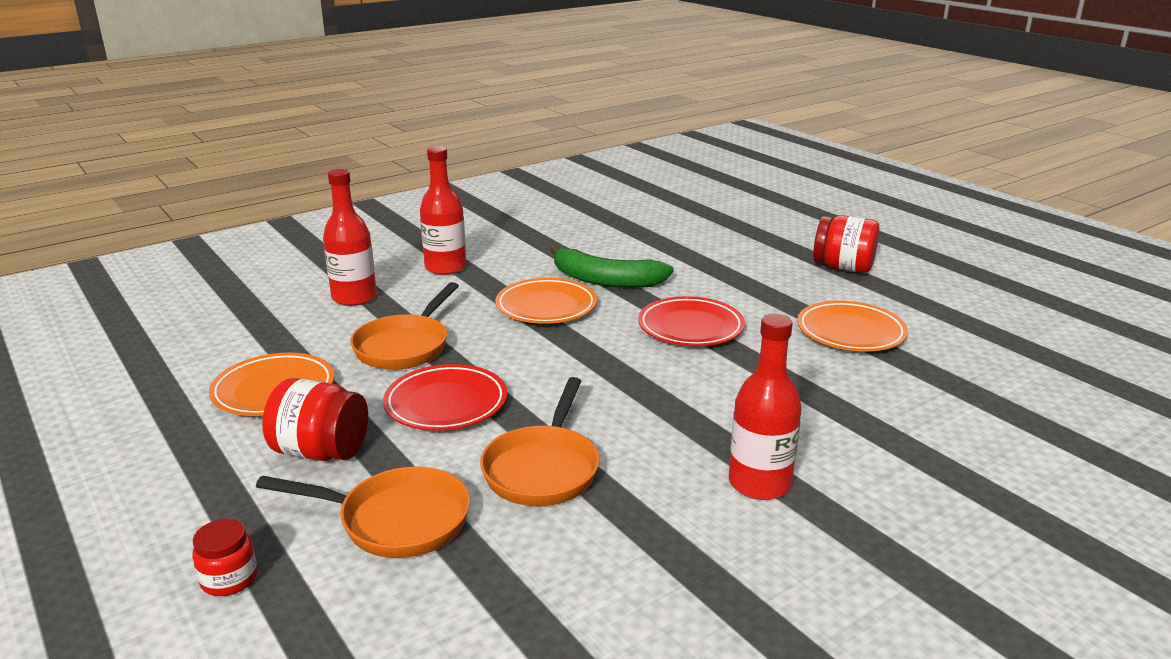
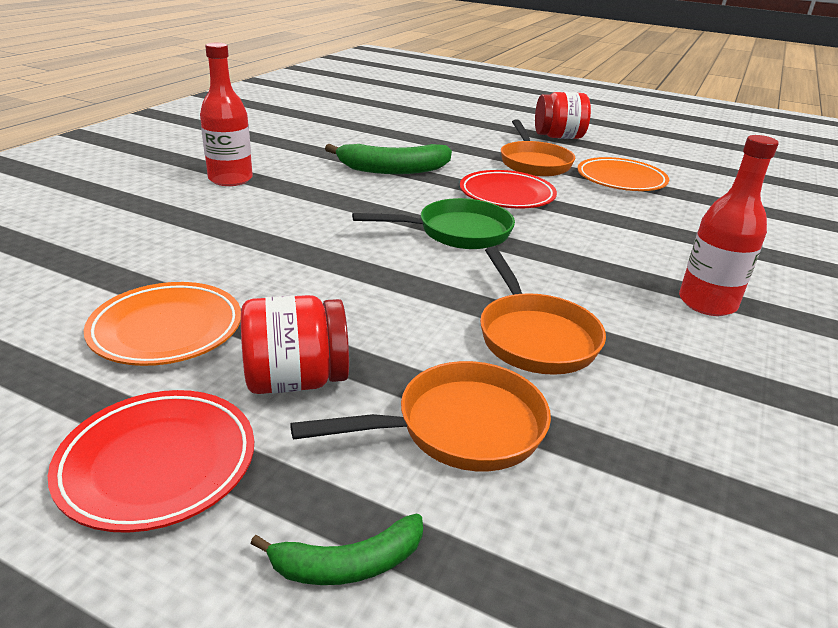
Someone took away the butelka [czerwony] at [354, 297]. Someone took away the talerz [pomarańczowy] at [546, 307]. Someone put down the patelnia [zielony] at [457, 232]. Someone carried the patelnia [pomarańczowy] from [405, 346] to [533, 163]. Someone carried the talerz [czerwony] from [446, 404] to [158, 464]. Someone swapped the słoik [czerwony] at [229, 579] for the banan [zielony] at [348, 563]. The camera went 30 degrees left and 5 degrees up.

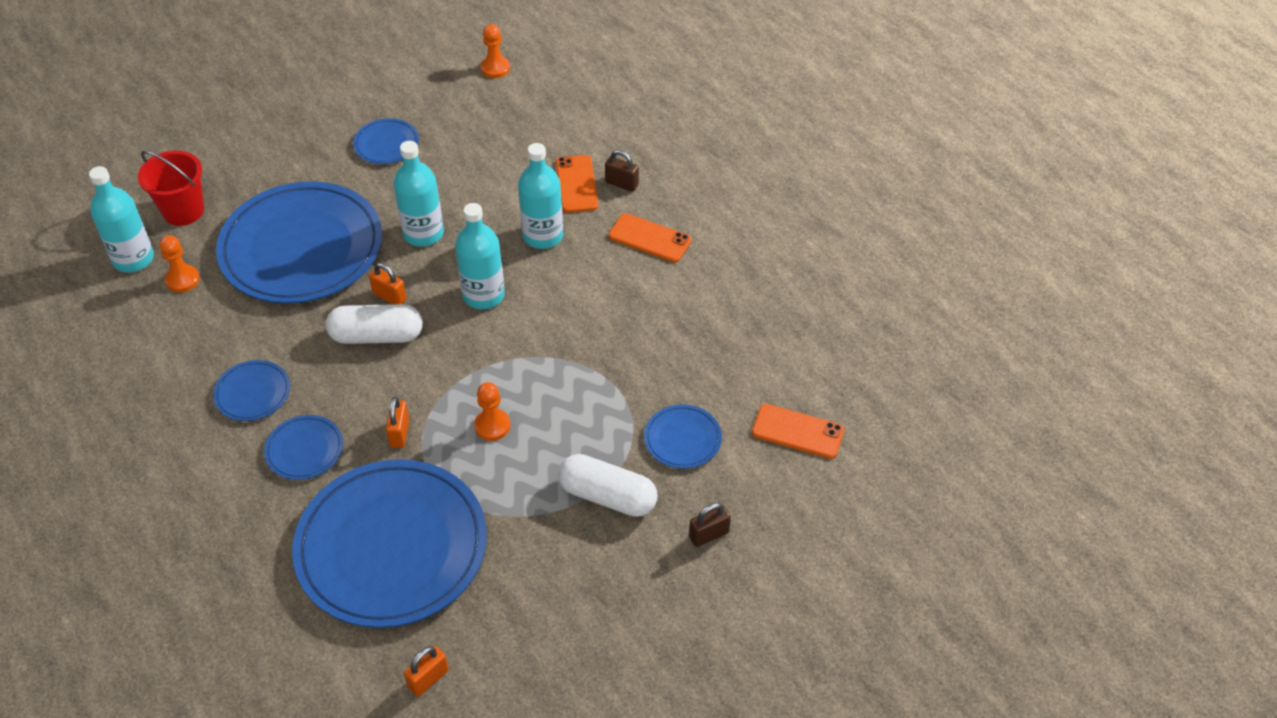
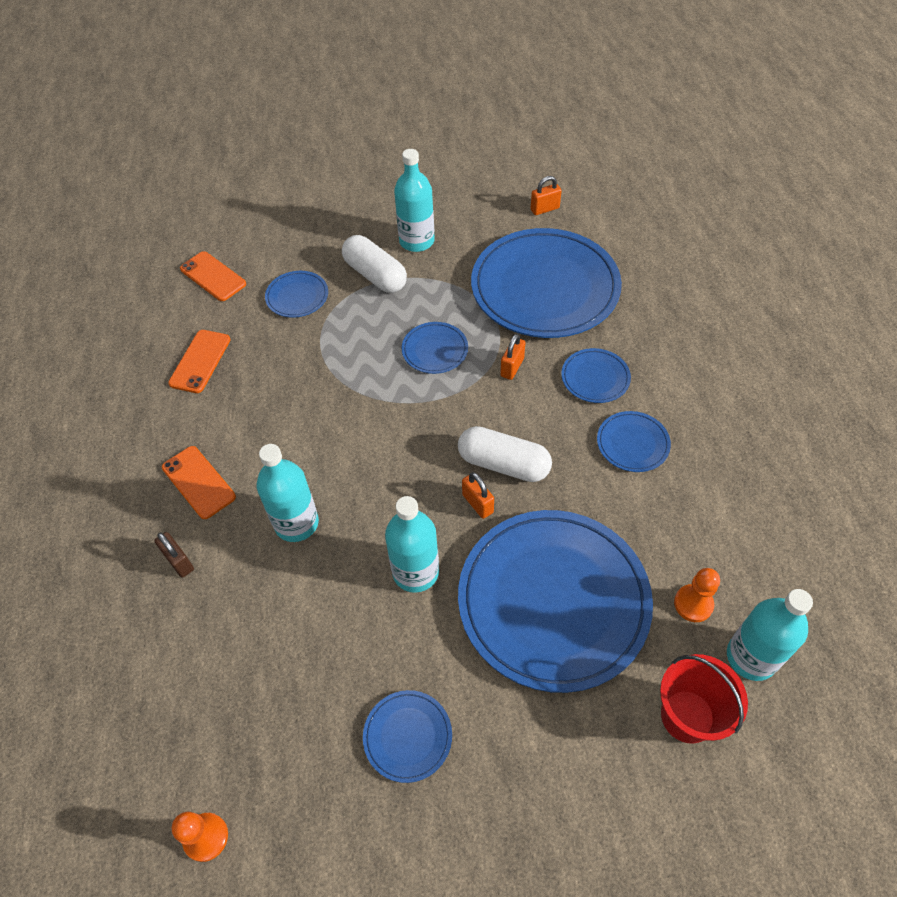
Someone took away the kłódka [brązowy] at [709, 535]. Someone carried the butelka [turkusowy] from [483, 295] to [416, 241]. Someone carried the telefon [pomarańczowy] from [576, 184] to [200, 361]. Someone swapped the pionek [pomarańczowy] at [492, 426] for the talerz [niebieski] at [435, 350]. The camera went 155 degrees left and 5 degrees up.

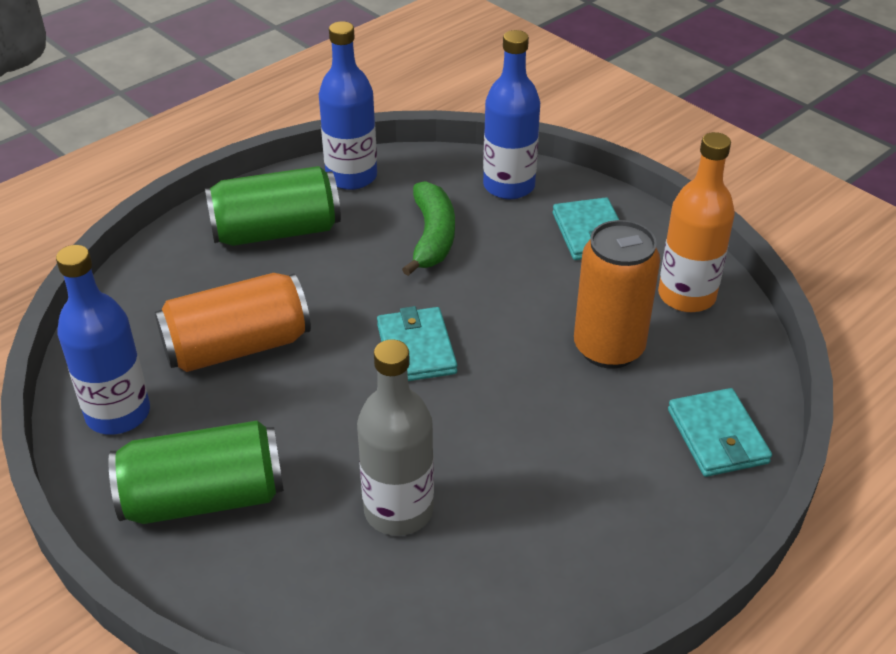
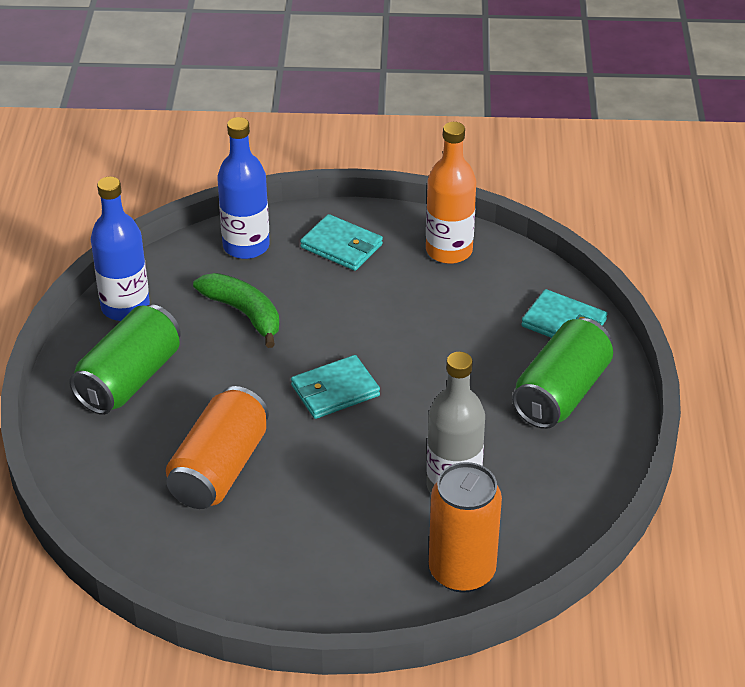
Someone took away the butelka [niebieski] at [118, 414]. Someone carried the puszka [zielony] from [204, 498] to [561, 393]. Someone carried the puszka [pomarańczowy] from [608, 348] to [462, 571]. Someone rotated the portfel [turkusowy] at [416, 349] by 60 degrees counterclockwise. The camera went 45 degrees left and 0 degrees up.

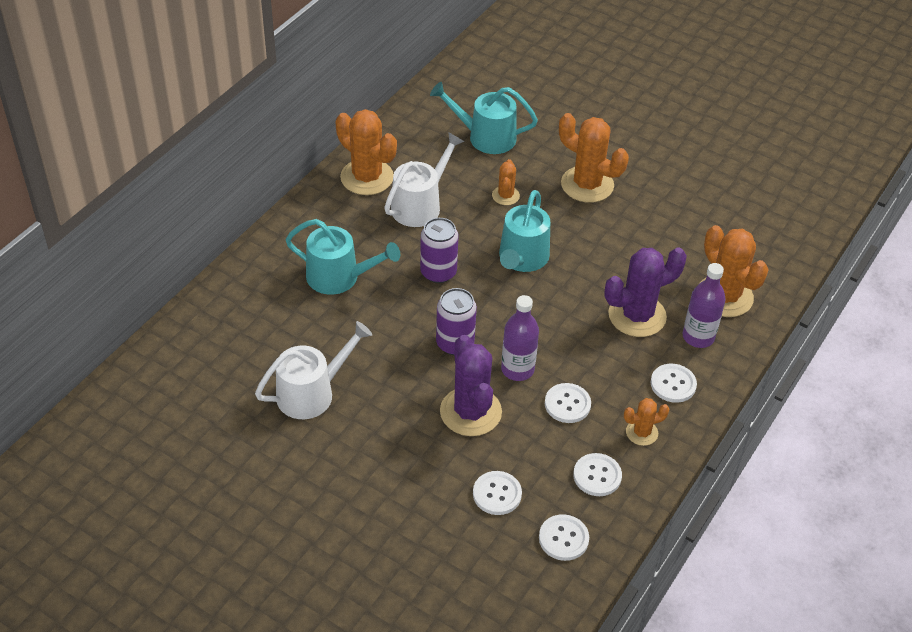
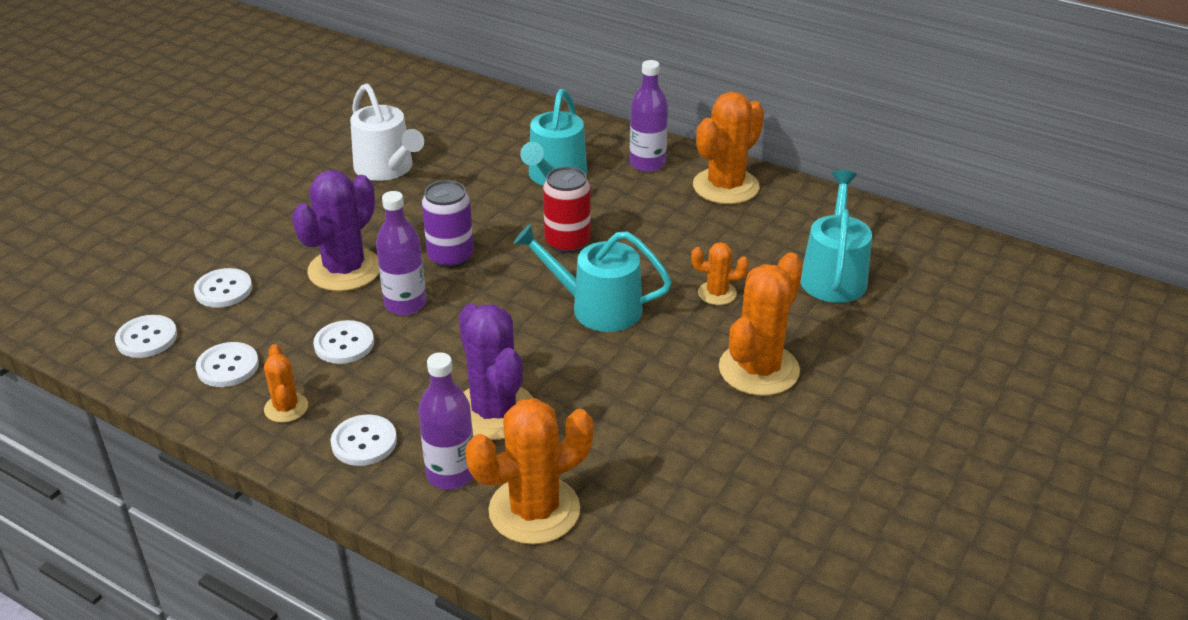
Someone took away the konewka [biały] at [420, 205]. Someone put down the butelka [fioletowy] at [647, 164]. Someone repainted the puszka [fioletowy] at [438, 272], which became the puszka [czerwony] at [567, 242]. Someone rotated the kaktus [fioletowy] at [470, 412] by 45 degrees counterclockwise. The camera went 90 degrees right and 10 degrees down.

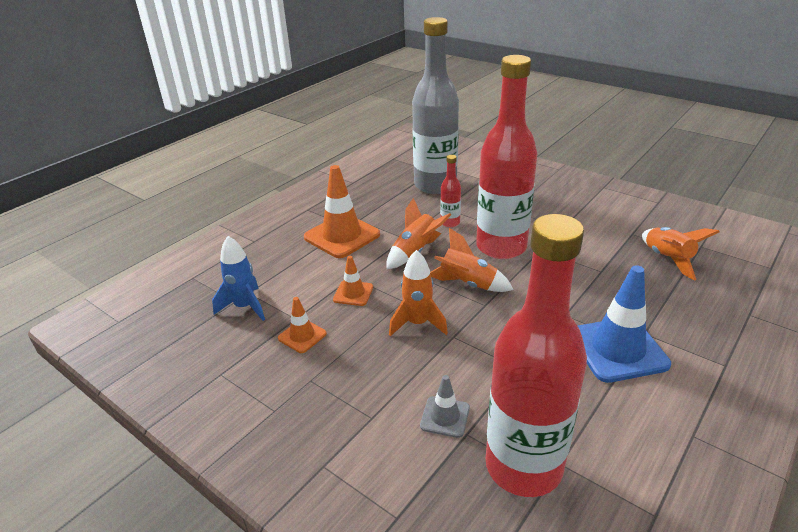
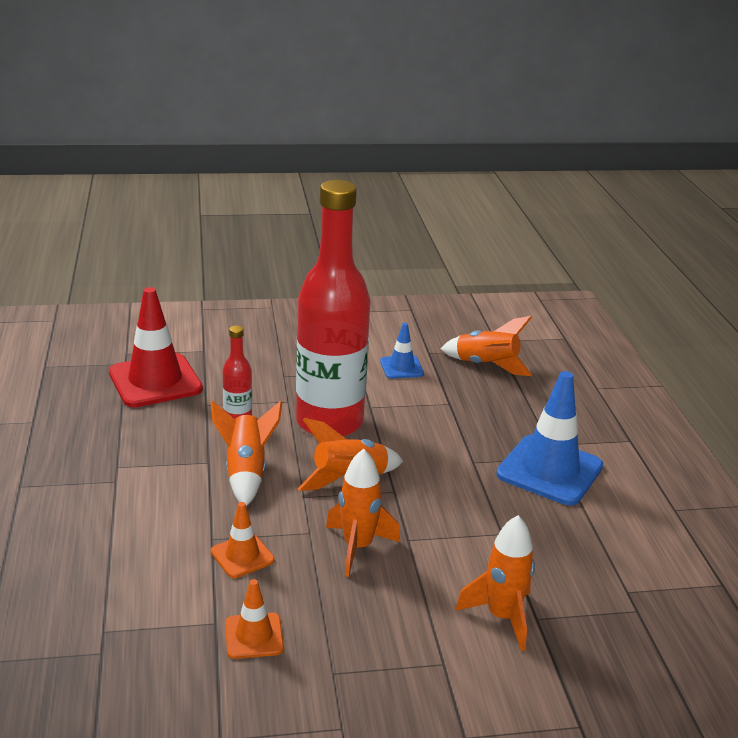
Someone took away the rakieta [niebieski] at [245, 307]. Someone took away the pachołek [pomarańczowy] at [342, 236]. Someone took away the butelka [czerwony] at [523, 466]. Someone put down the pachołek [niebieski] at [401, 367]. Someone swapped the butelka [szary] at [435, 185] for the pachołek [czerwony] at [155, 381]. Someone swapped the pachołek [szary] at [445, 417] for the rakieta [pomarańczowy] at [502, 617]. The camera went 50 degrees left and 5 degrees down.

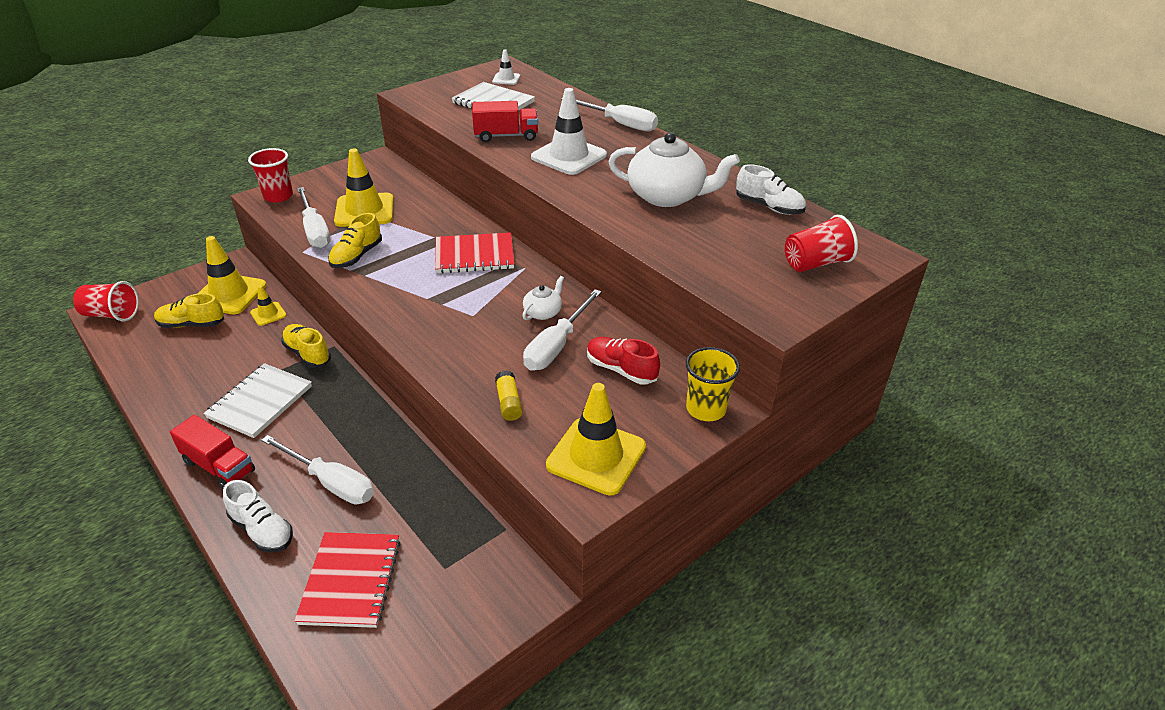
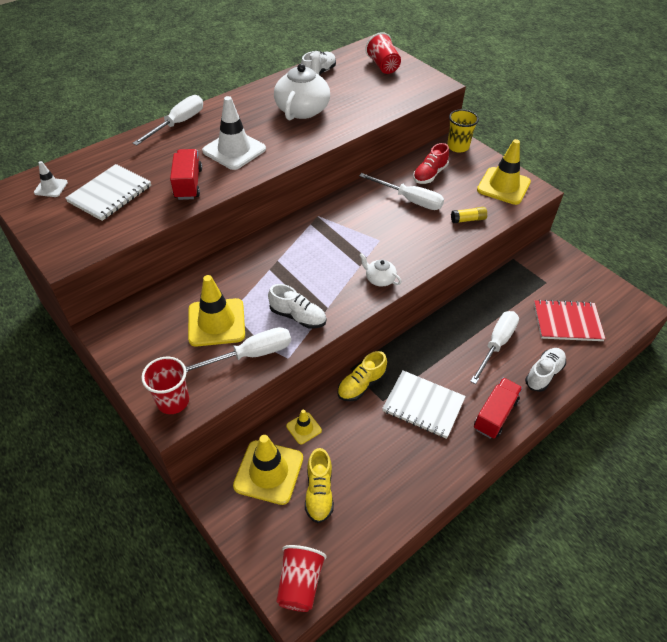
Someone took away the zeszyt [czerwony] at [474, 255]. Someone carried the imbryk [biały] from [543, 312] to [379, 279]. Someone repainted the but [żółty] at [356, 256], which became the but [biały] at [298, 316]. The camera went 90 degrees left and 10 degrees up.

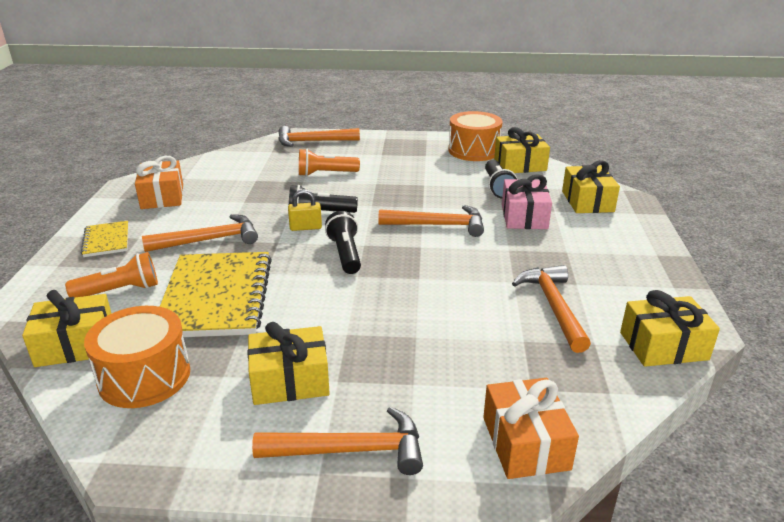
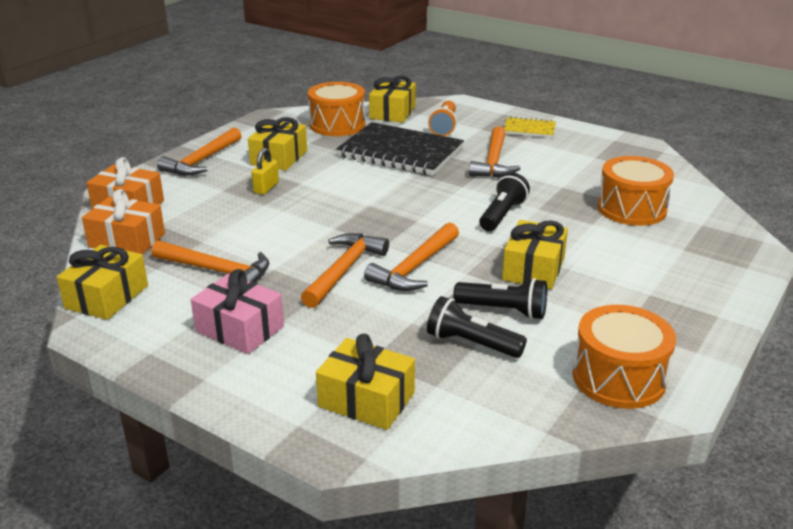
Someone took away the latarka [pomarańczowy] at [326, 174]. Someone put down the bęben [pomarańczowy] at [631, 209]. Someone carried the prezent [pomarańczowy] from [162, 196] to [127, 240]. Someone carried the młotek [pomarańczowy] from [313, 142] to [344, 270]. Someone carried the kłódka [żółty] from [305, 227] to [266, 188]. Someone carried the latarka [czarny] from [345, 254] to [503, 310]. Someone carried the prezent [żółty] from [520, 165] to [533, 269]. Someone carried the prezent [różowy] from [524, 216] to [240, 329]. Someone repainted the zeszyt [żółty] at [216, 297], which became the zeszyt [czarny] at [400, 152]. The camera went 120 degrees right and 0 degrees up.

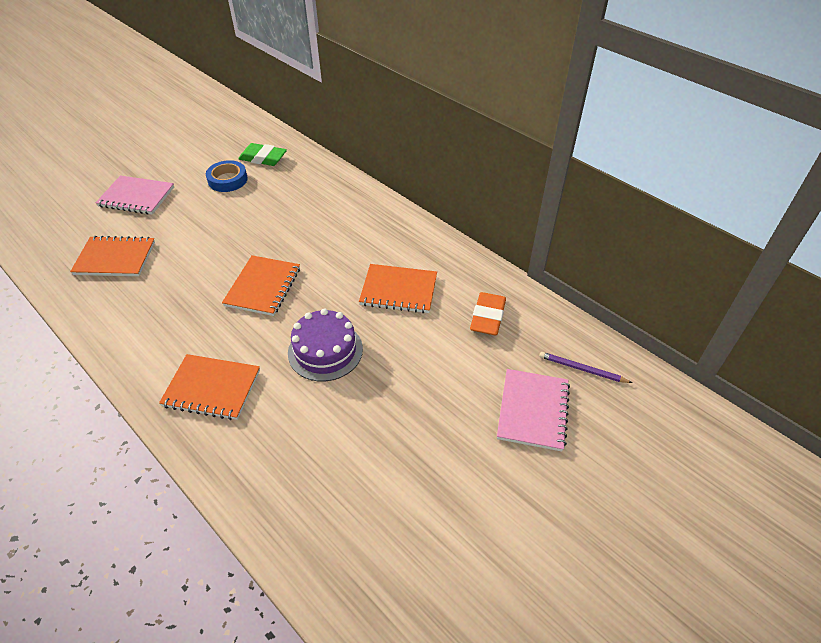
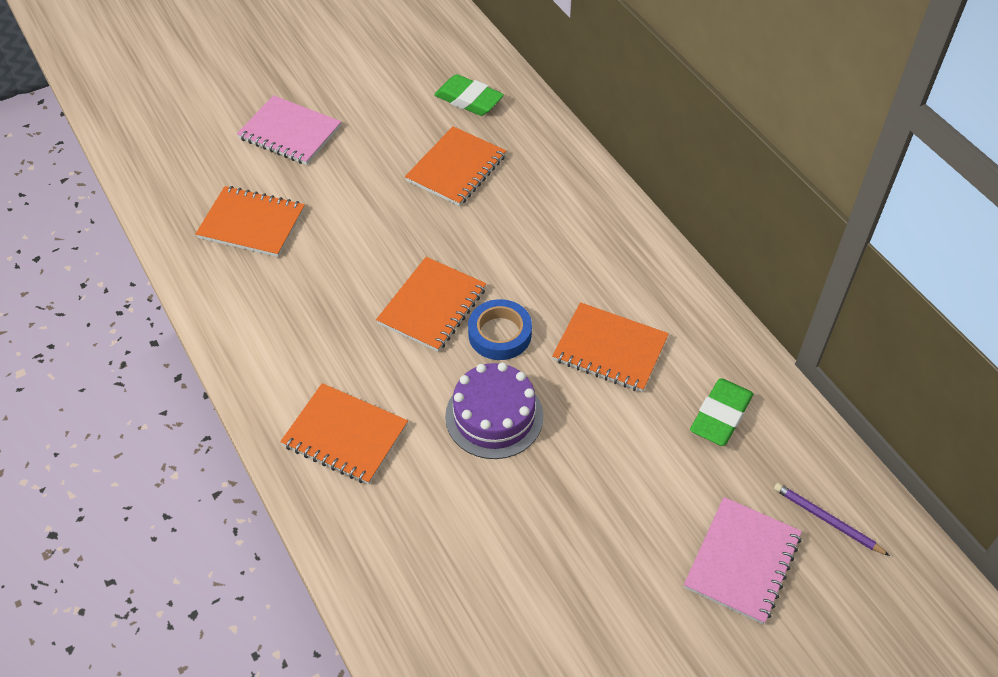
Someone put down the zeszyt [pomarańczowy] at [456, 168]. Someone carried the taśma klejąca [niebieski] from [227, 180] to [500, 334]. Someone repainted the gumka do mazania [pomarańczowy] at [487, 317], which became the gumka do mazania [zielony] at [720, 416]. The camera went 15 degrees right and 5 degrees up.

